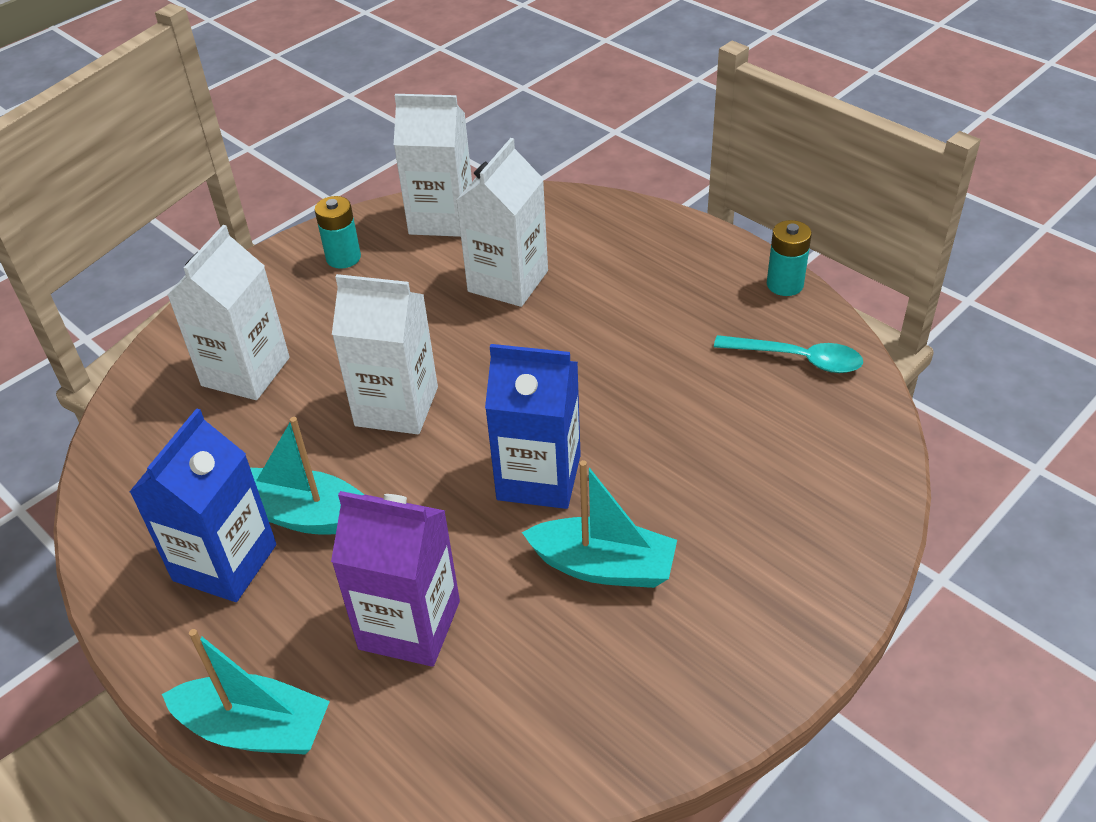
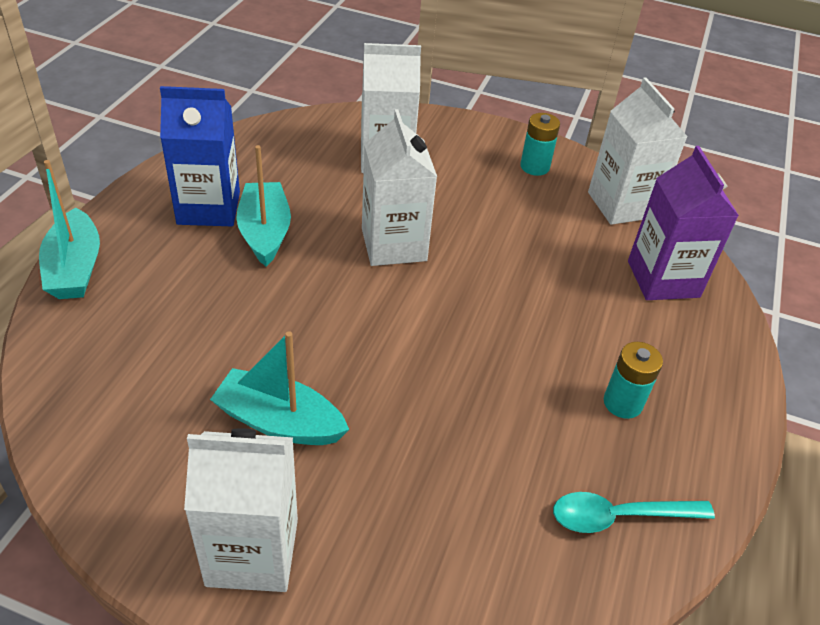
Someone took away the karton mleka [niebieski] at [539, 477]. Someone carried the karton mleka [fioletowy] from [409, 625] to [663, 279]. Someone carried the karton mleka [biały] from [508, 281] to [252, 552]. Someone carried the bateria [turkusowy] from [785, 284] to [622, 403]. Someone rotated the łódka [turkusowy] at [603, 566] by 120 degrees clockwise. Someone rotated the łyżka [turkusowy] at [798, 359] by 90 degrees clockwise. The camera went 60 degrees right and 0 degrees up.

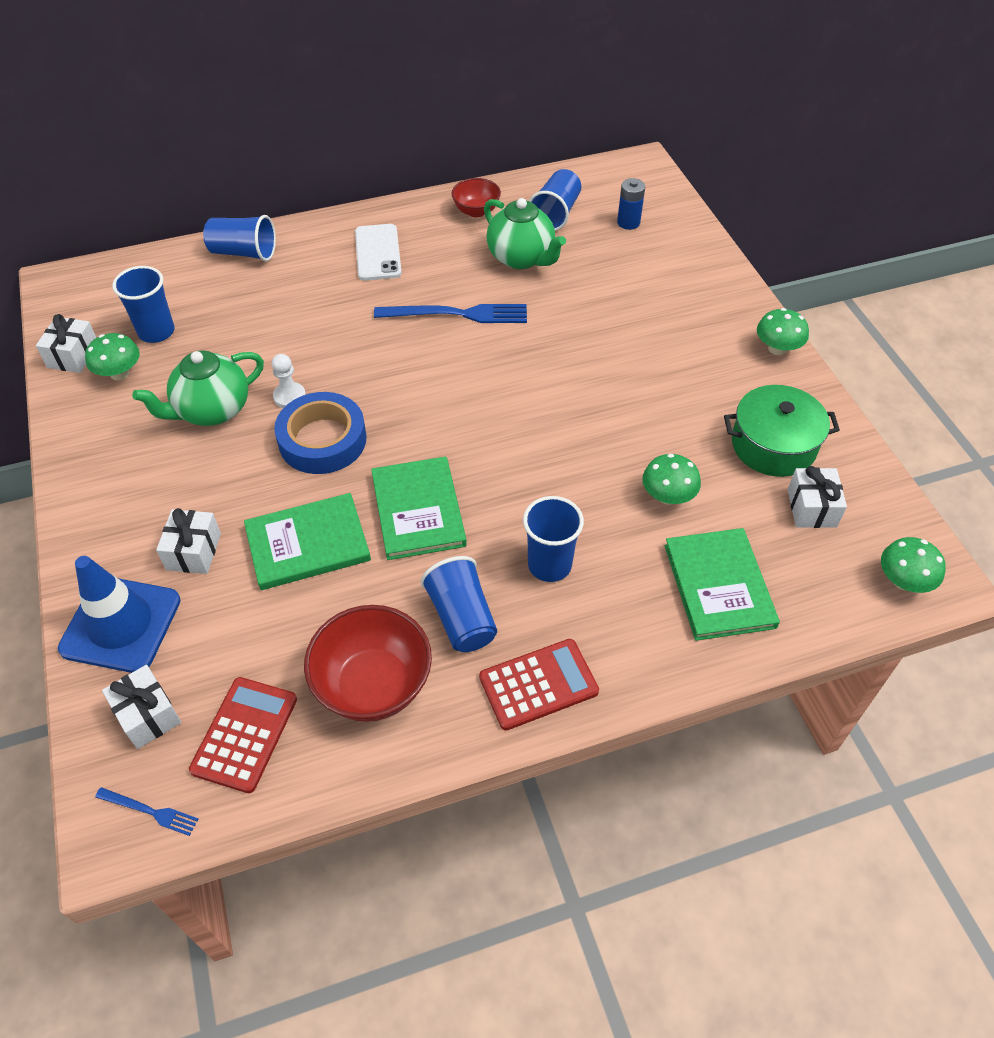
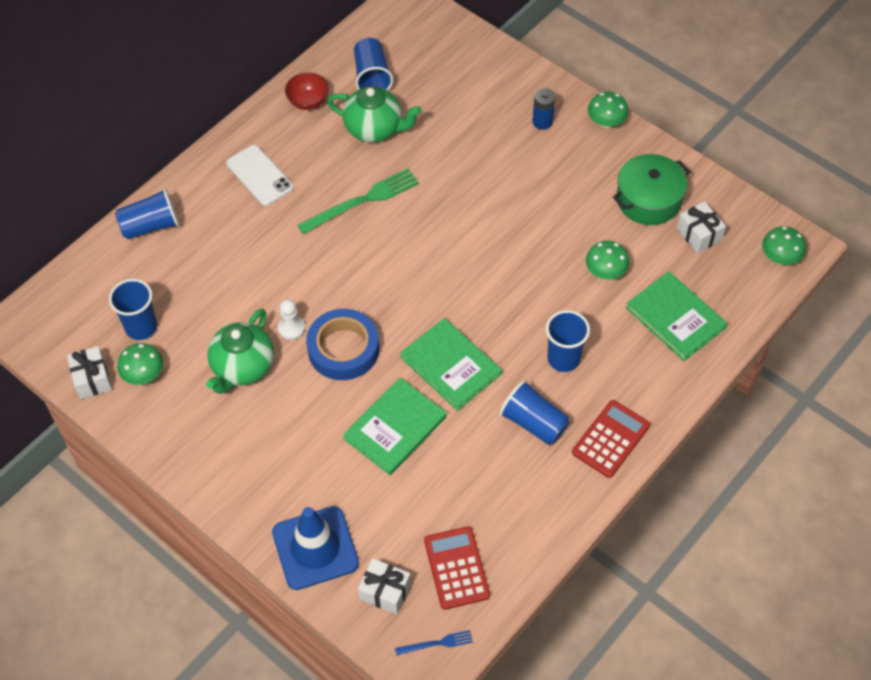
Someone took away the prezent [biały] at [194, 551]. Someone took away the miska [czerwony] at [373, 685]. Someone carried the bateria [niebieski] from [628, 222] to [542, 122]. Someone repainted the widelec [niebieski] at [458, 314], which became the widelec [zielony] at [363, 200]. The camera went 30 degrees left and 5 degrees up.

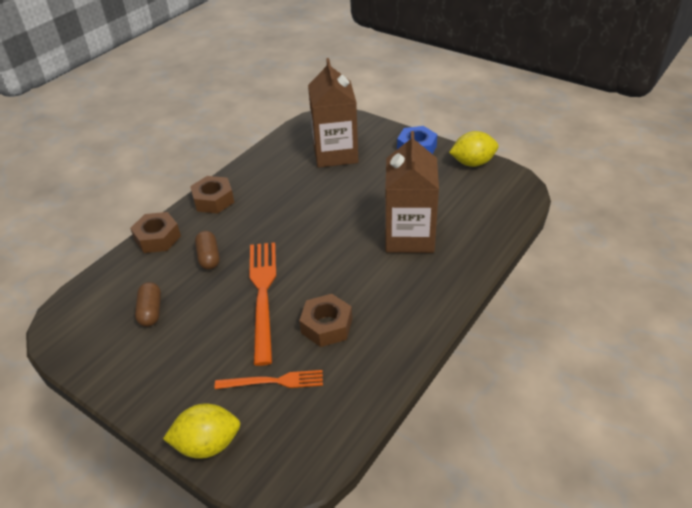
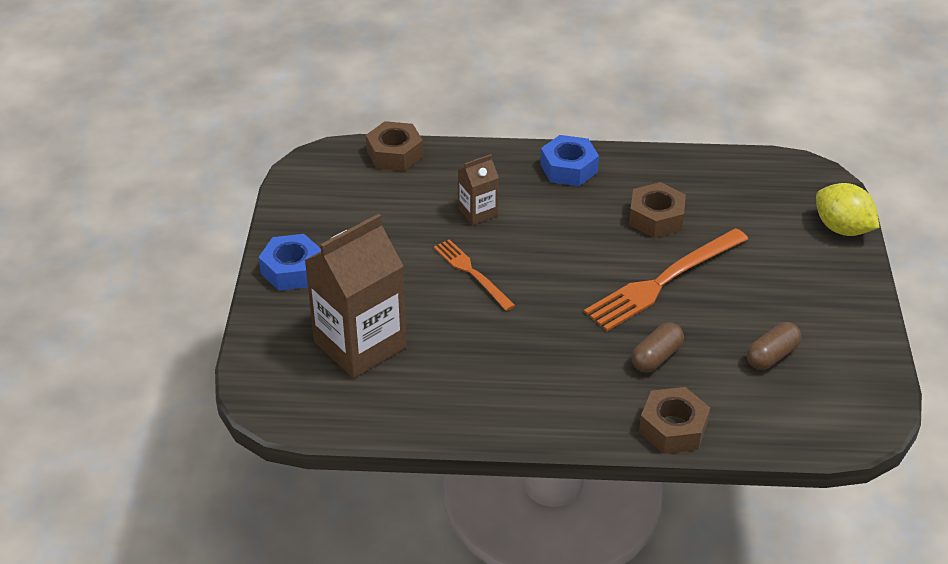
Someone took away the cytryna [żółty] at [472, 163]. Someone put down the nakrętka [niebieski] at [568, 168]. Someone carried the nakrętka [brązowy] from [213, 200] to [395, 154]. Someone carried the widelec [pomarańczowy] from [273, 381] to [472, 273]. Someone scaled the karton mleka [brązowy] at [409, 236] by 0.49. The camera went 125 degrees left and 0 degrees up.

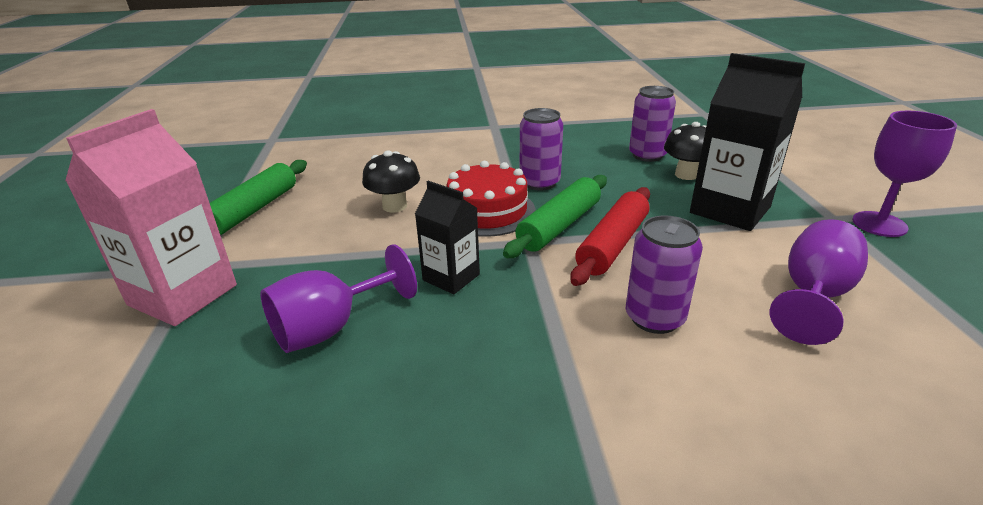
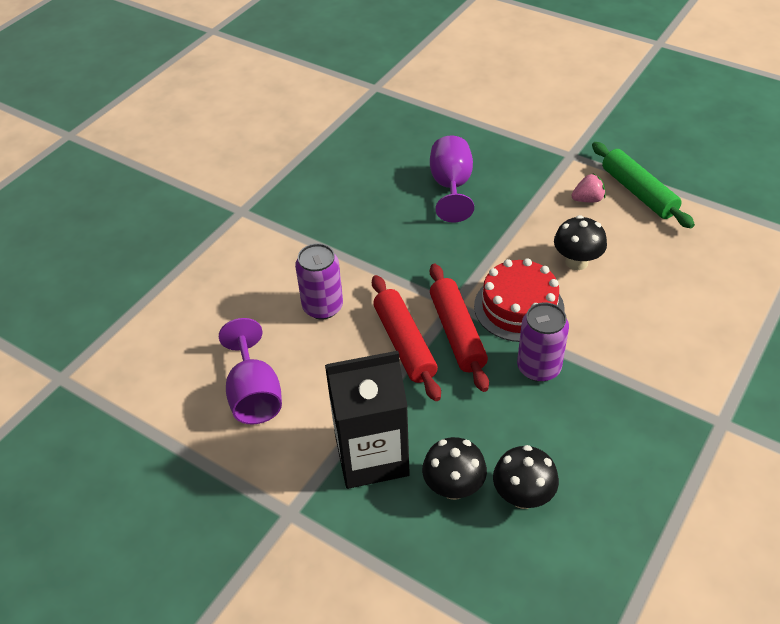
Someone took away the karton mleka [różowy] at [183, 295]. Someone took away the karton mleka [czarny] at [451, 277]. Someone took away the kielich [fioletowy] at [879, 224]. Someone put down the truskawka [różowy] at [587, 199]. Someone swapped the puszka [fioletowy] at [647, 155] for the grzyb [czarny] at [523, 496]. Someone repainted the wałek do ciasta [zielony] at [559, 226], which became the wałek do ciasta [czerwony] at [457, 333]. The camera went 130 degrees right and 15 degrees up.

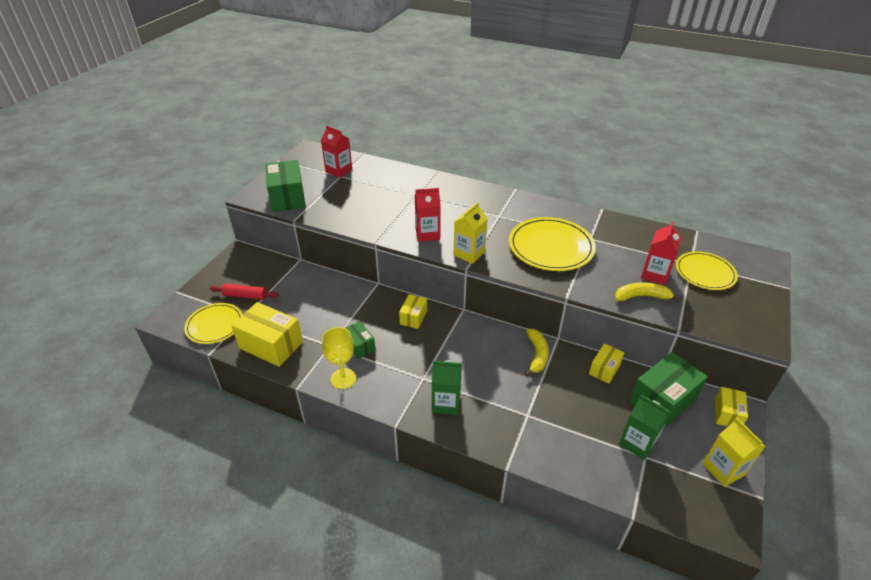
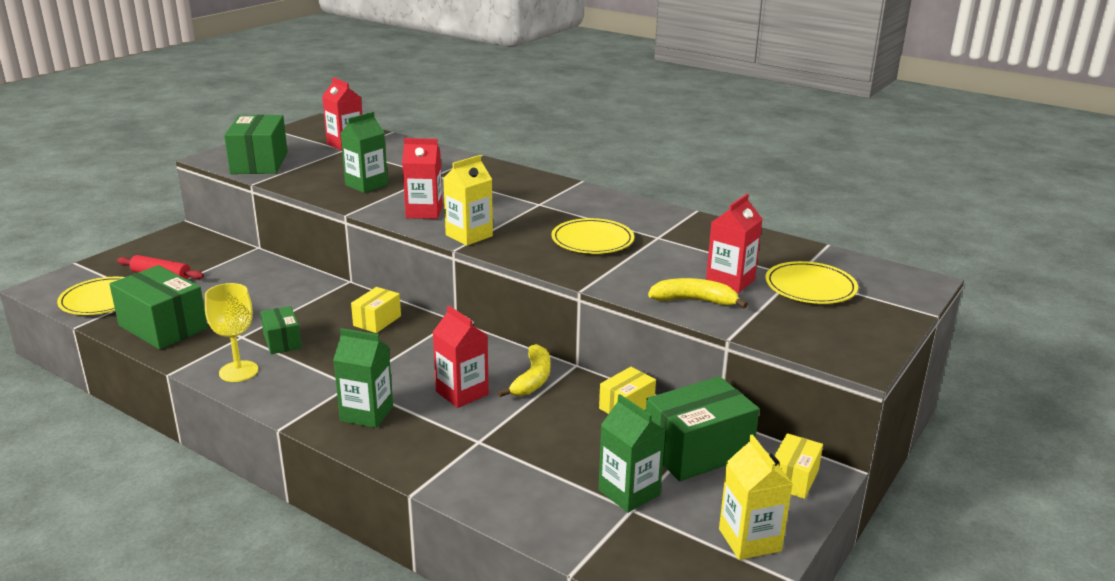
Someone put down the karton mleka [zielony] at [366, 185]. Someone put down the karton mleka [czerwony] at [462, 393]. Someone repainted the pudełko [żółty] at [271, 345], which became the pudełko [zielony] at [163, 327]. Someone scaled the talerz [żółty] at [551, 247] by 0.65. The camera went 10 degrees right and 15 degrees down.

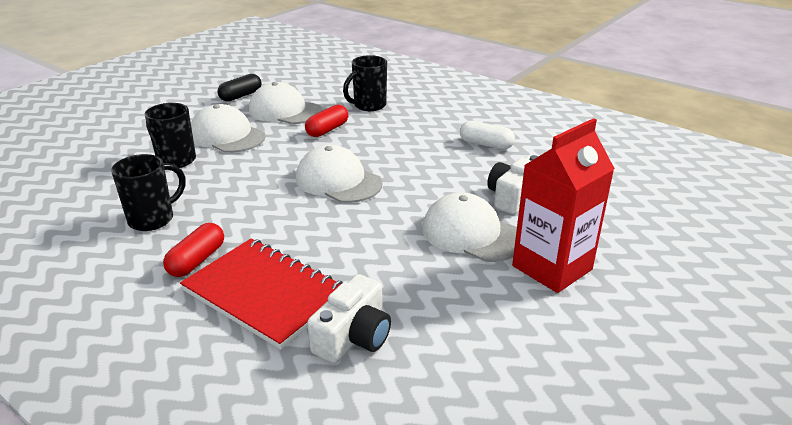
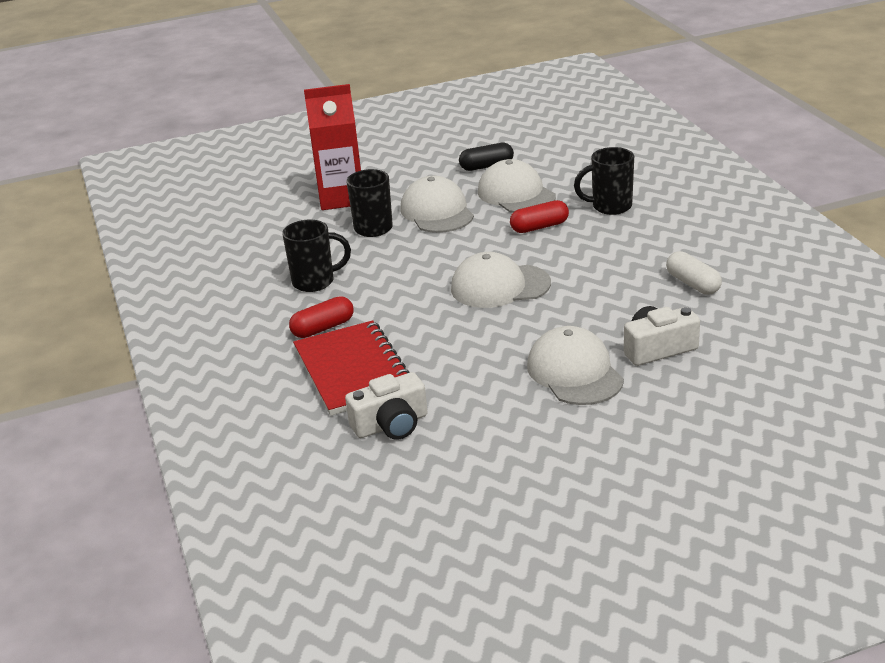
Someone carried the karton mleka [czerwony] from [552, 268] to [341, 198]. Someone rotated the czapka [biały] at [338, 181] by 75 degrees counterclockwise. The camera went 35 degrees right and 0 degrees up.

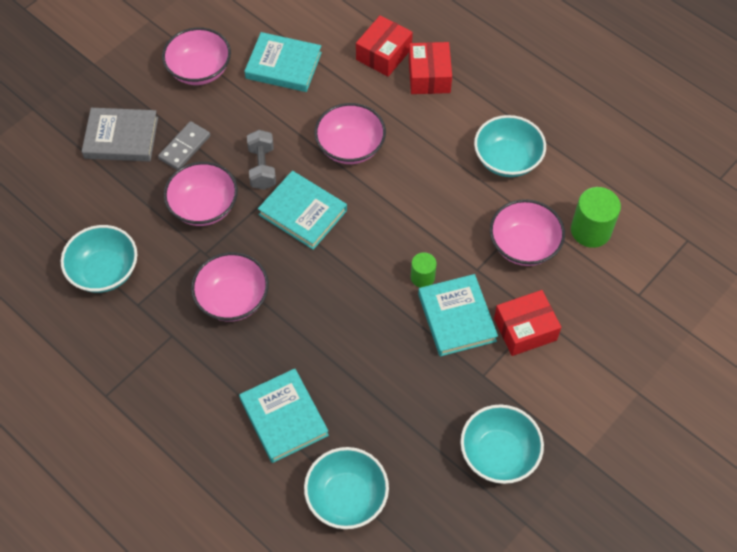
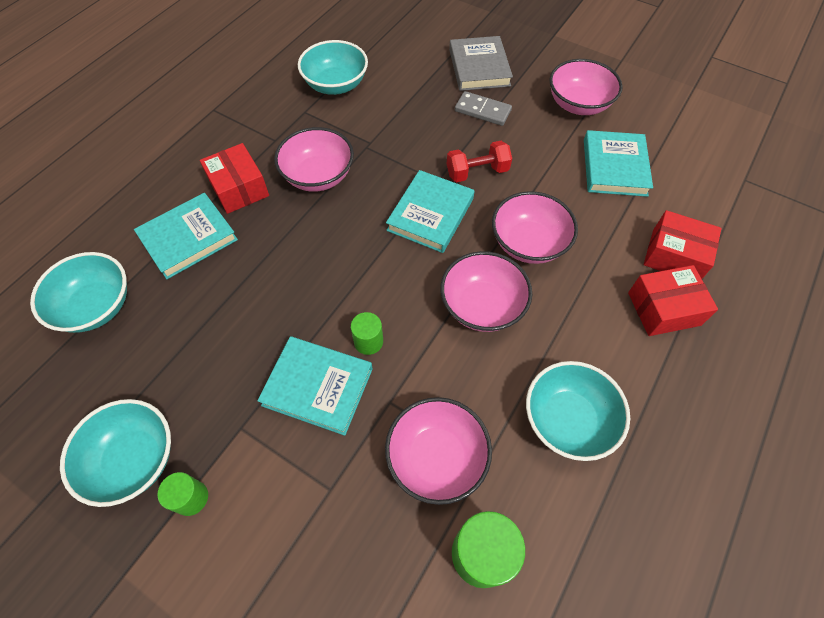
Someone put down the walec [zielony] at [191, 498]. Someone carried the miska [różowy] from [204, 207] to [482, 306]. Someone carried the pudełko [czerwony] from [525, 329] to [239, 188]. Someone repainted the hantel [szary] at [262, 168], which became the hantel [czerwony] at [477, 172]. Someone rotated the książka [turkusowy] at [456, 317] by 45 degrees clockwise. The camera went 80 degrees right and 0 degrees up.

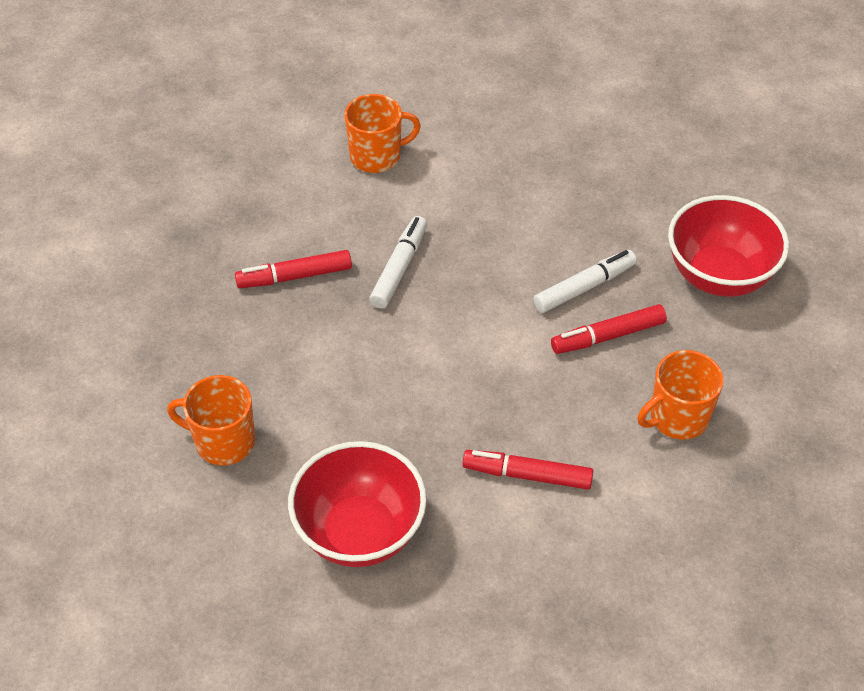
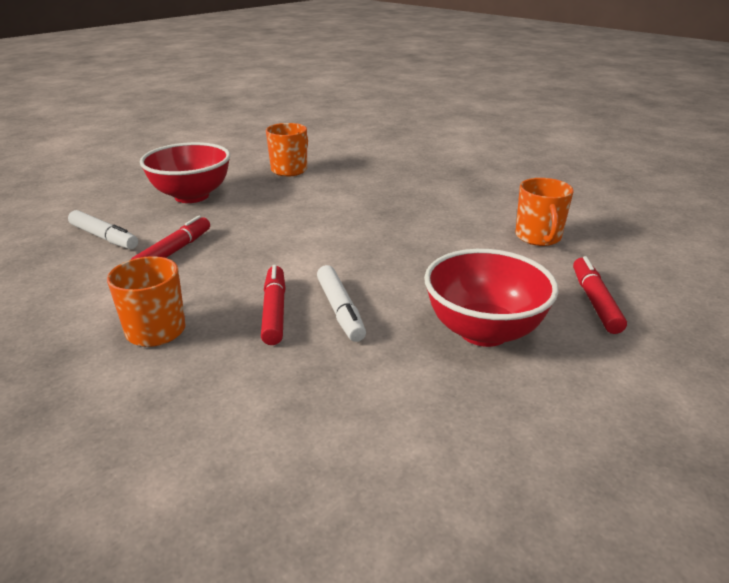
Someone carried the flamaster [czerwony] from [294, 276] to [595, 301]. Someone carried the flamaster [biały] from [399, 268] to [104, 237]. Someone carried the miska [czerwony] from [719, 276] to [483, 331]. The camera went 105 degrees right and 20 degrees down.

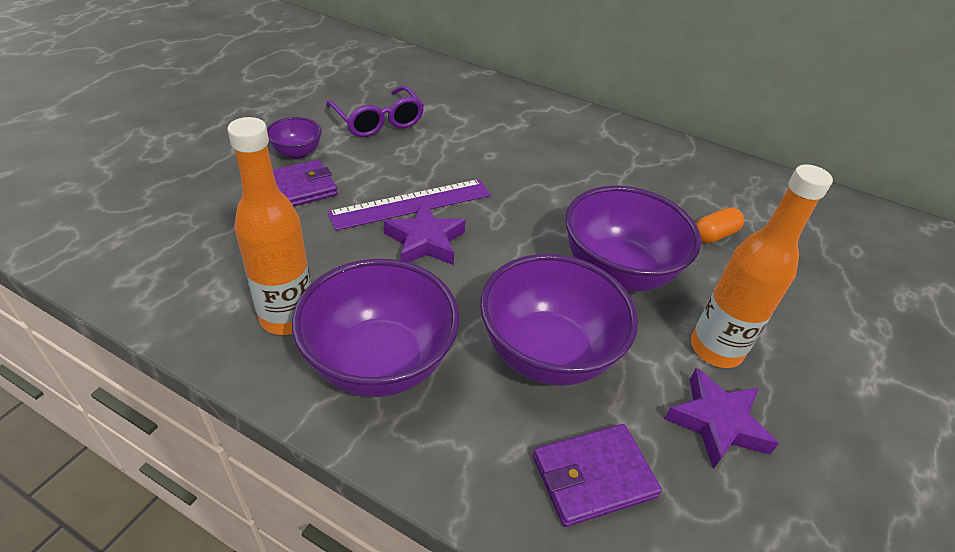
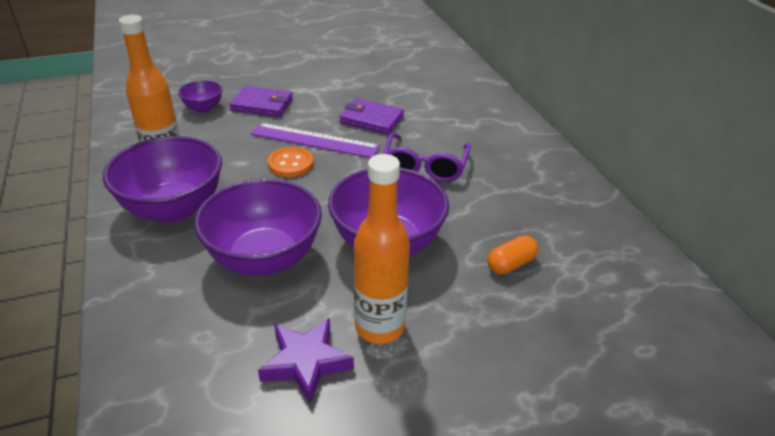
Someone carried the miska [fioletowy] from [297, 153] to [203, 108]. Someone carried the okulary [fioletowy] from [378, 121] to [425, 166]. Someone carried the portfel [fioletowy] from [593, 477] to [371, 119]. Someone swapped the gwiazda [fioletowy] at [425, 241] for the guzik [pomarańczowy] at [290, 164]. Someone rotated the kapsułka [pomarańczowy] at [714, 235] by 45 degrees counterclockwise. The camera went 45 degrees right and 5 degrees down.

